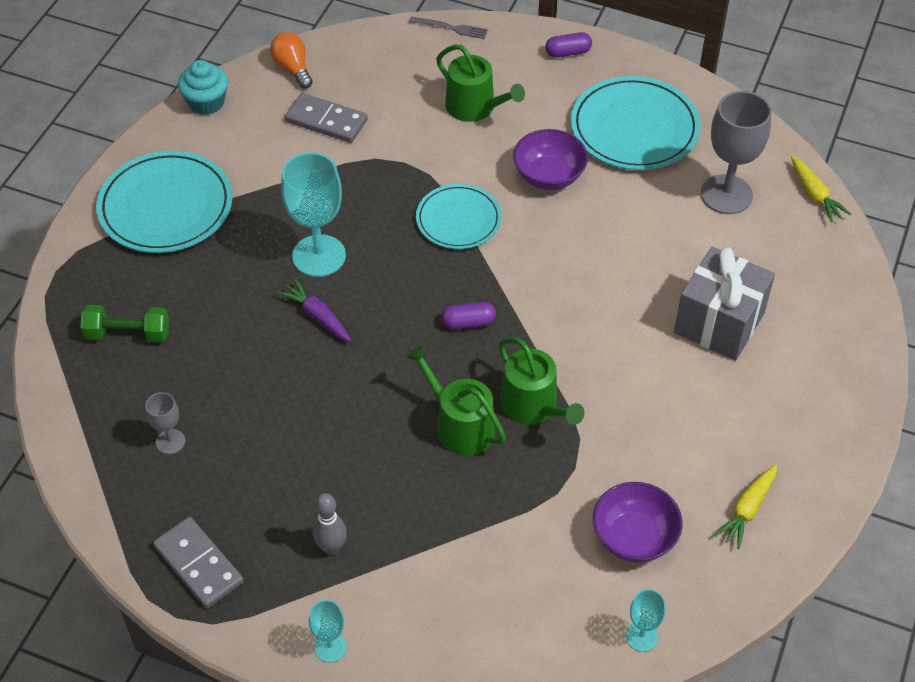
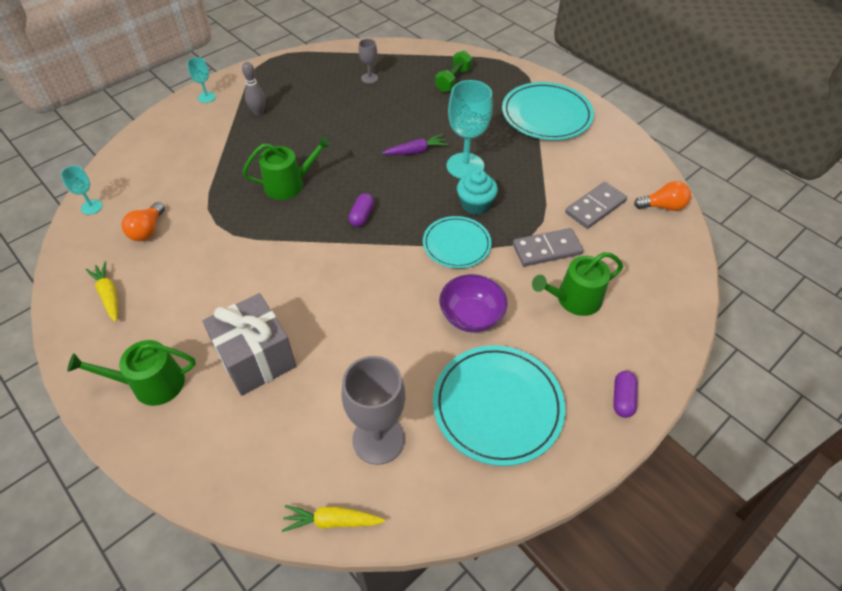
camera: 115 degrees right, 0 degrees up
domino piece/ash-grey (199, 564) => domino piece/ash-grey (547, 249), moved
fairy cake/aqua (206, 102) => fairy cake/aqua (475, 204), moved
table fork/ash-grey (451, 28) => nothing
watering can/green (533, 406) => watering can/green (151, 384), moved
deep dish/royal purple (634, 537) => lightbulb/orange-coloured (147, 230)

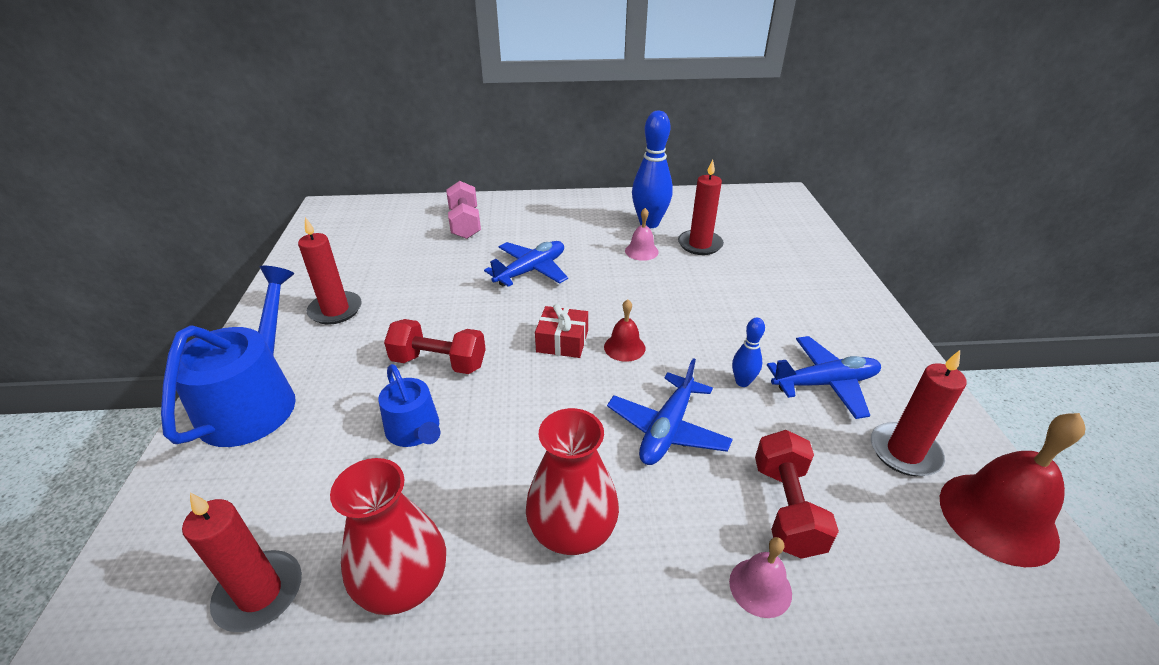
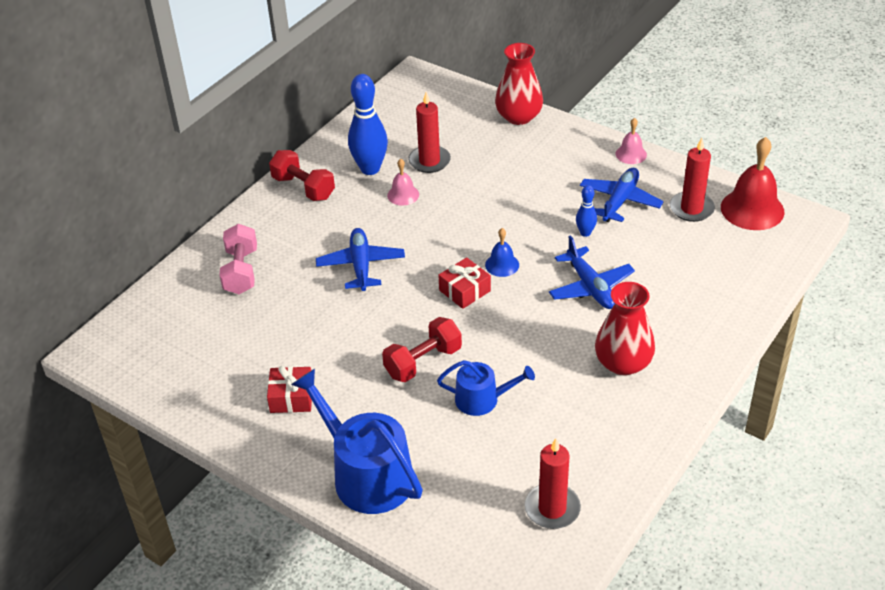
camera: 50 degrees left, 5 degrees up
pillar candle/crimson (335, 310) => gift/crimson (291, 397)
flower vase/crimson (403, 581) => flower vase/crimson (518, 117), moved
dumbbell/rose-pink (465, 224) => dumbbell/rose-pink (241, 271), 60 degrees clockwise
hand bell/crimson (624, 347) => hand bell/blue (502, 265)
hand bell/rose-pink (760, 587) => hand bell/rose-pink (631, 154), moved
dumbbell/crimson (786, 508) => dumbbell/crimson (303, 188), moved

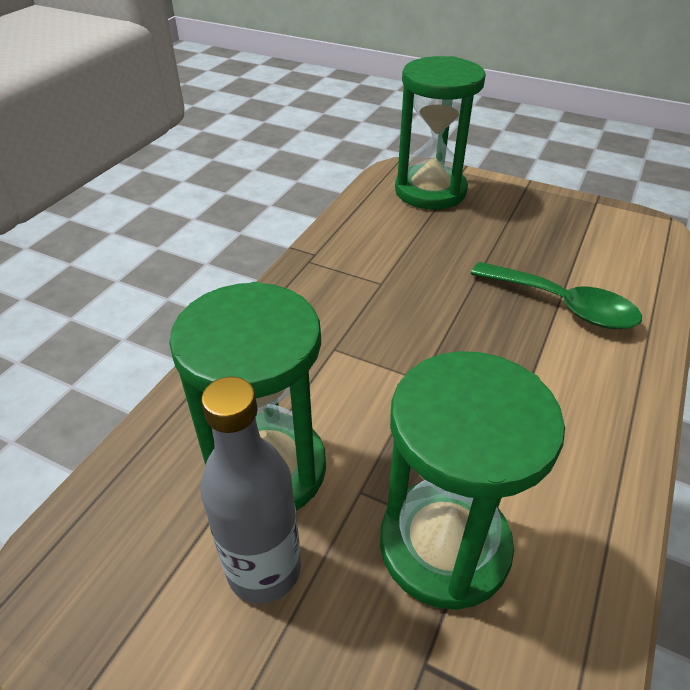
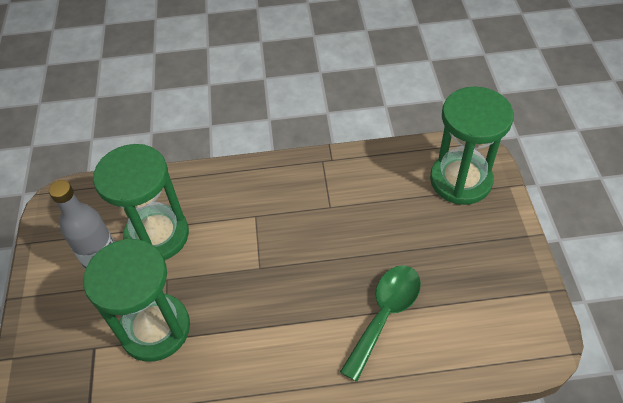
camera: 60 degrees right, 10 degrees up
tablespoon/green (563, 305) => tablespoon/green (385, 314), 150 degrees counterclockwise

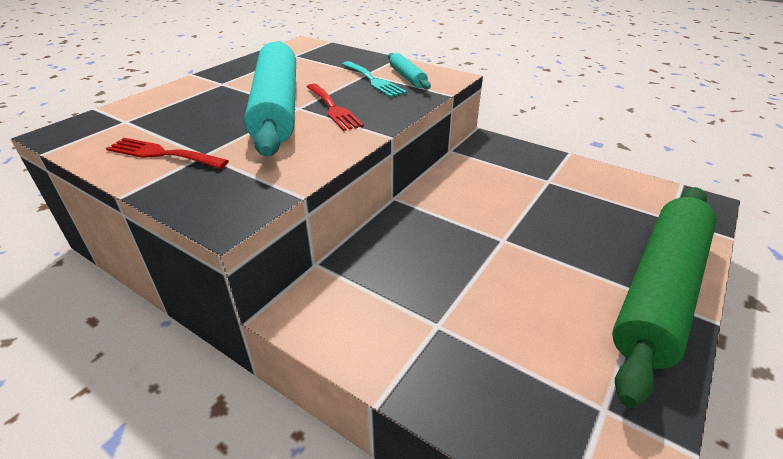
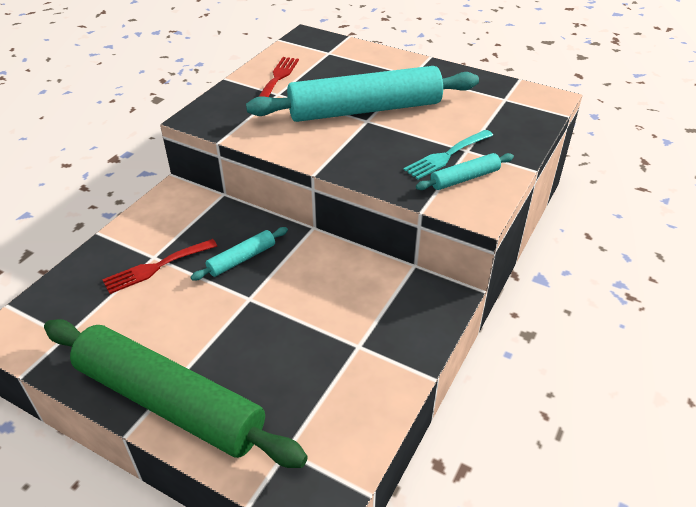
camera: 85 degrees right, 5 degrees up
table fork/crimson (333, 108) => table fork/crimson (156, 267), moved
nothing => dough roller/aqua (241, 259)

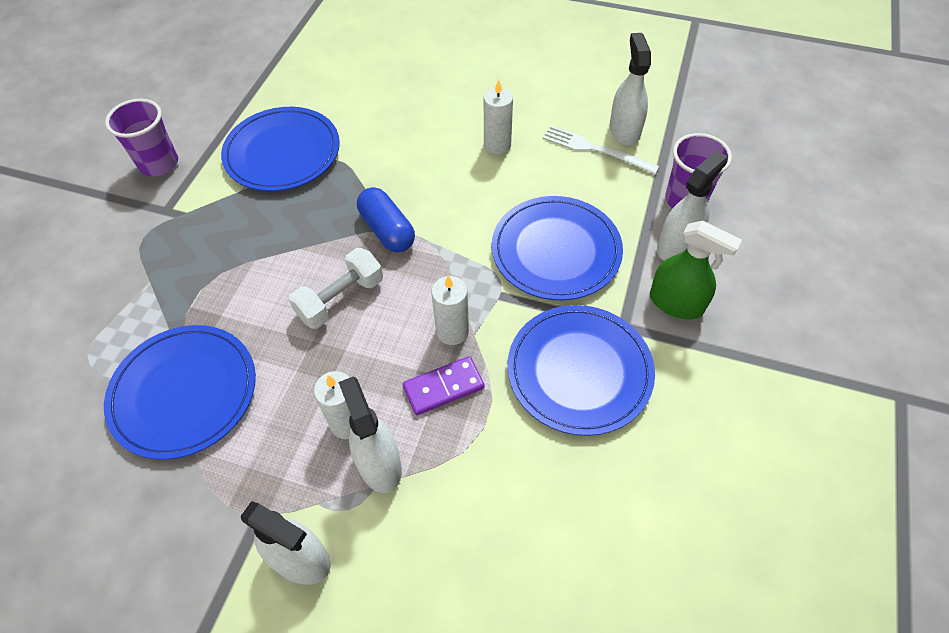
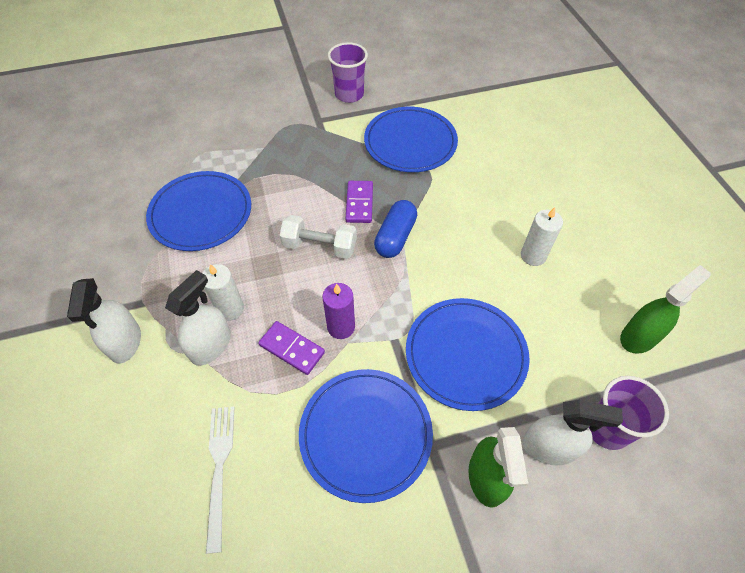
camera: 55 degrees right, 0 degrees up
pillar candle/pure white (452, 331) => pillar candle/royal purple (341, 327)
table fork/pure white (595, 150) => table fork/pure white (219, 469), moved
spray bottle/pure white (624, 130) => spray bottle/green (639, 336)
nothing => domino piece/royal purple (359, 203)

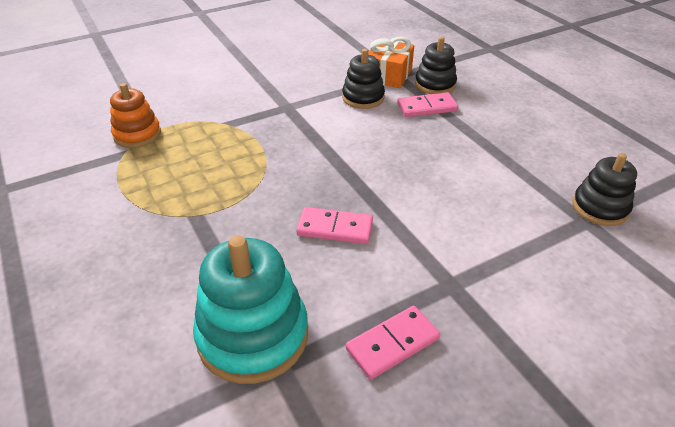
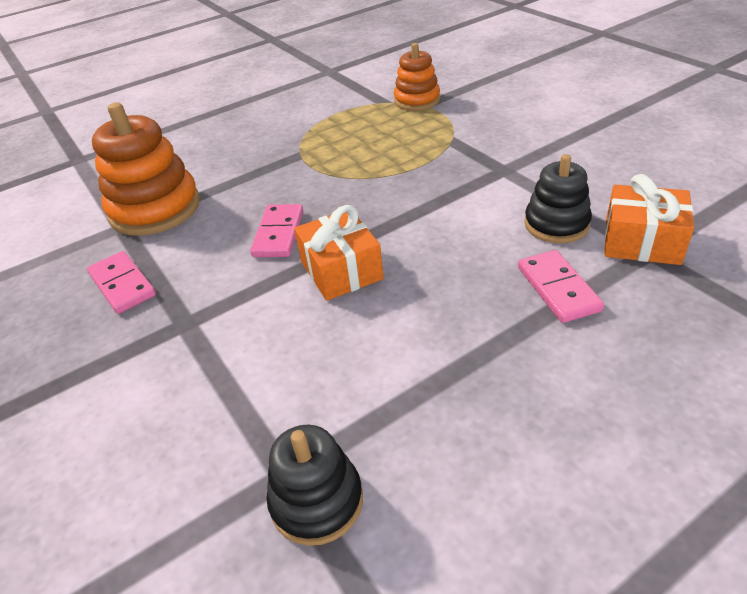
camera: 90 degrees right, 0 degrees up
stacking toy/aqua (253, 335) => stacking toy/orange-coloured (155, 209)
stacking toy/ebony (435, 84) => nothing
nothing => gift/orange-coloured (341, 270)

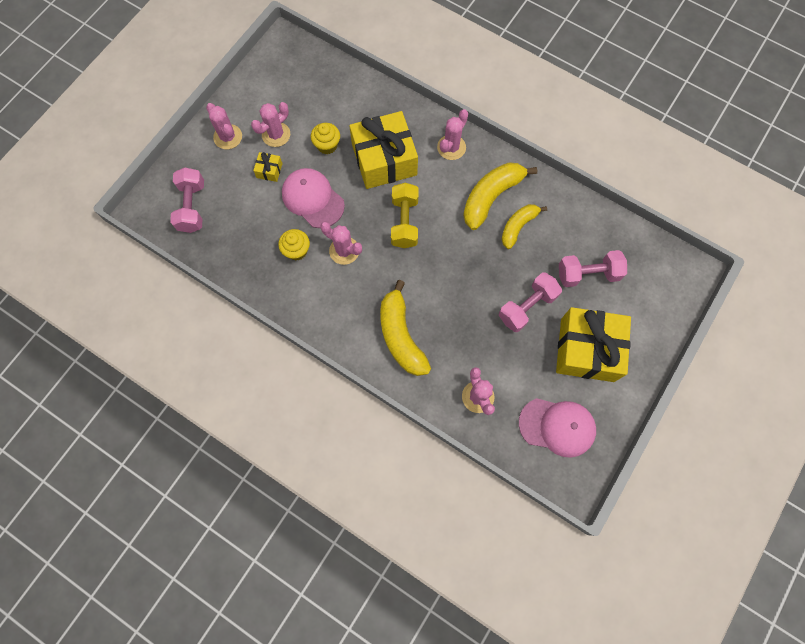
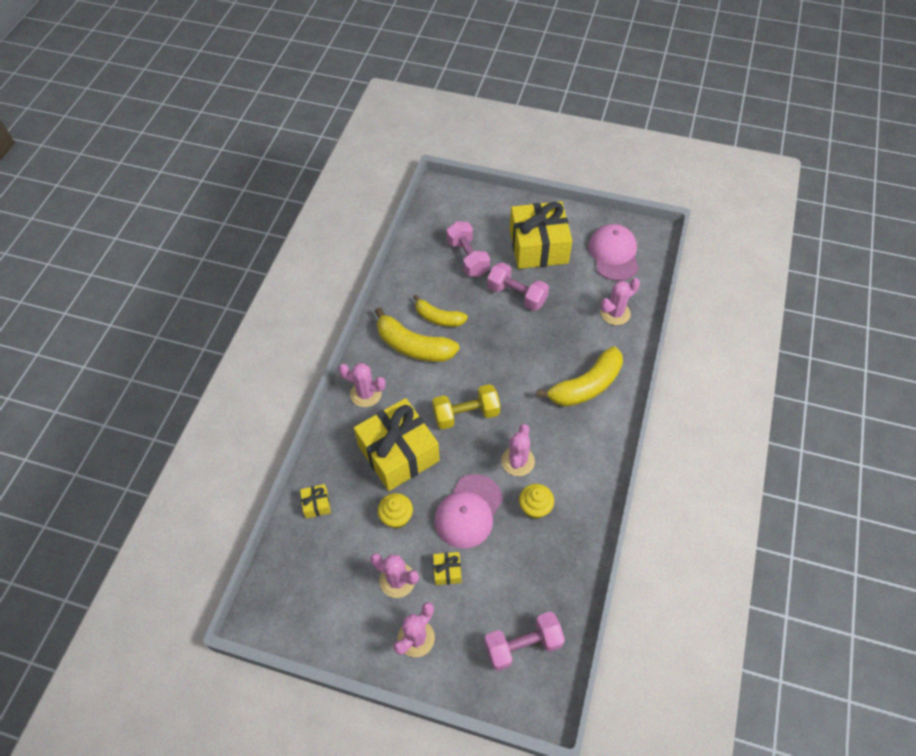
camera: 105 degrees left, 15 degrees down
nothing => gift/golden (316, 504)

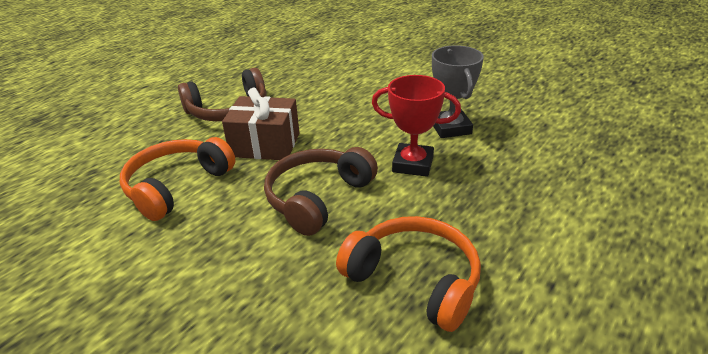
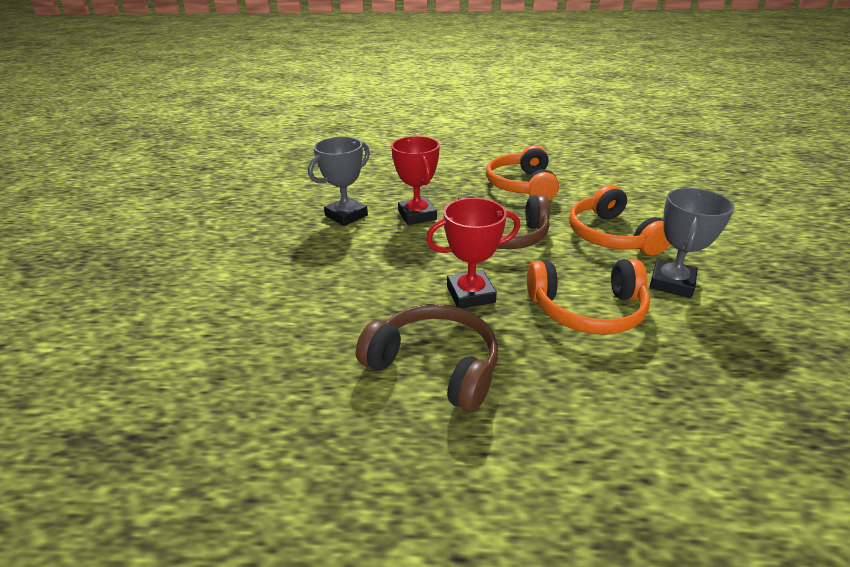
camera: 125 degrees left, 0 degrees up
gift/russet (265, 145) => award cup/crimson (470, 294)
nothing => headset/orange-coloured (611, 236)
nothing => award cup/ash-grey (671, 283)

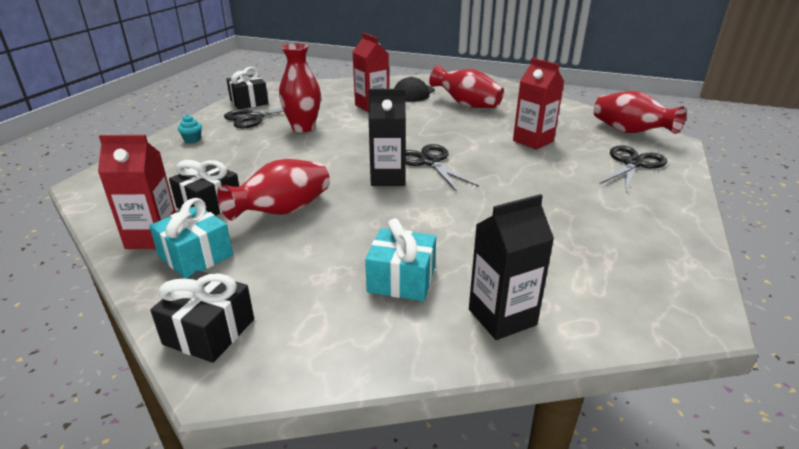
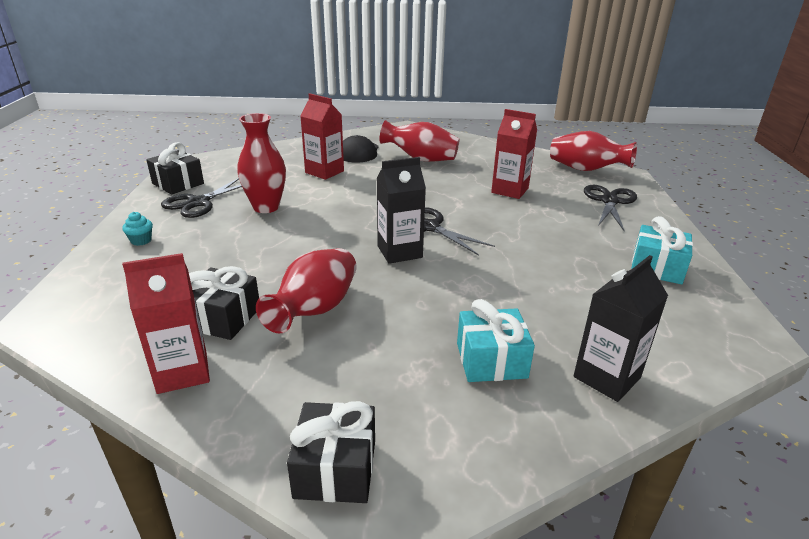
camera: 20 degrees left, 0 degrees up
gift/aqua (196, 256) => gift/aqua (657, 268), moved

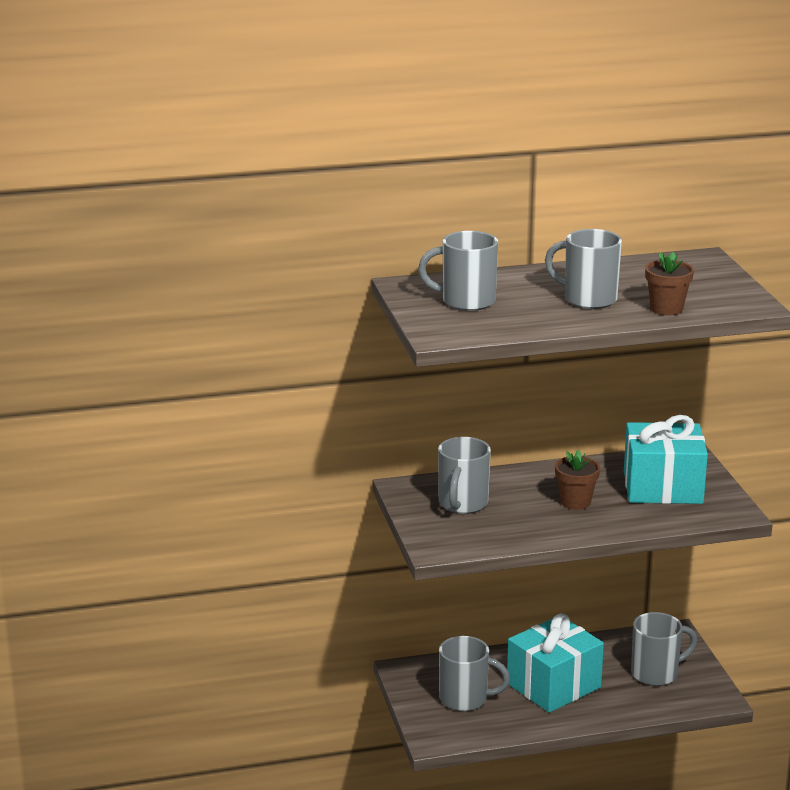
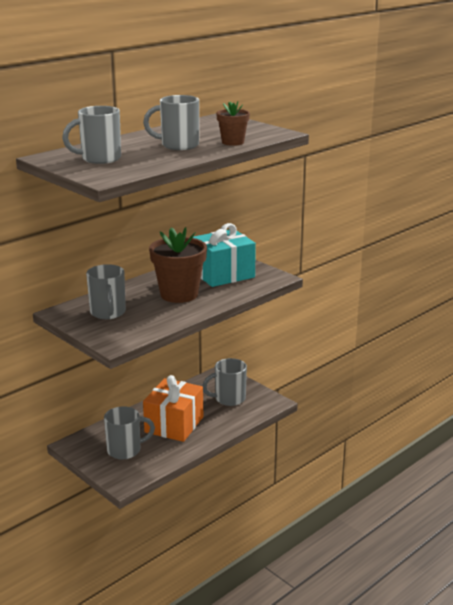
camera: 30 degrees left, 0 degrees up
gift/aqua (553, 685) => gift/orange-coloured (174, 424)
plant pot/russet (575, 502) => plant pot/russet (179, 294), x1.83
coffee mug/ash-grey (656, 673) => coffee mug/ash-grey (228, 399), 150 degrees counterclockwise

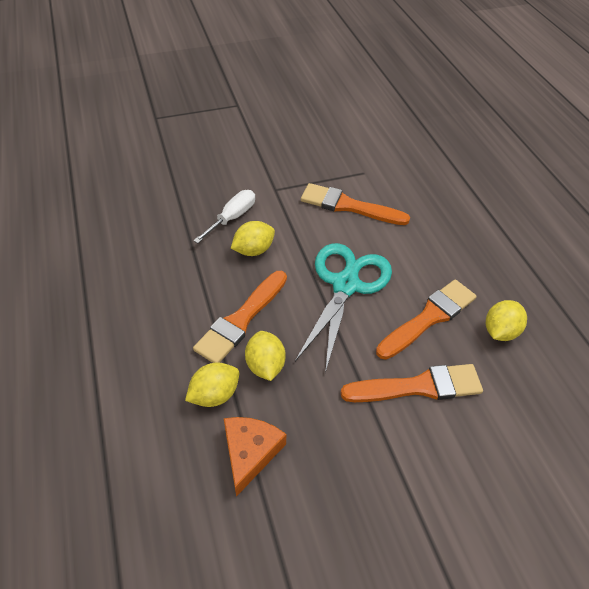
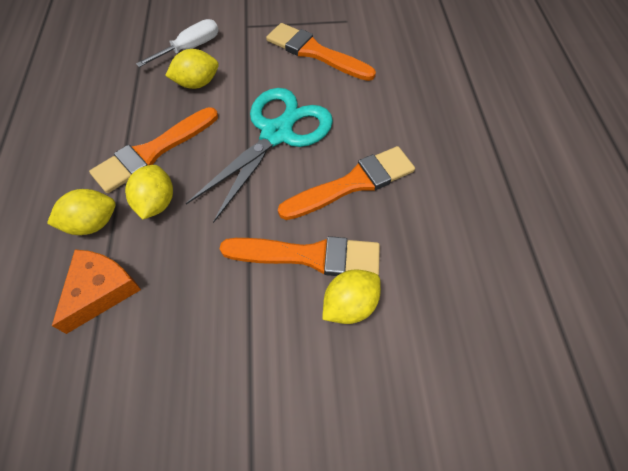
camera: 15 degrees right, 10 degrees up
lemon/golden (500, 331) => lemon/golden (349, 305), moved

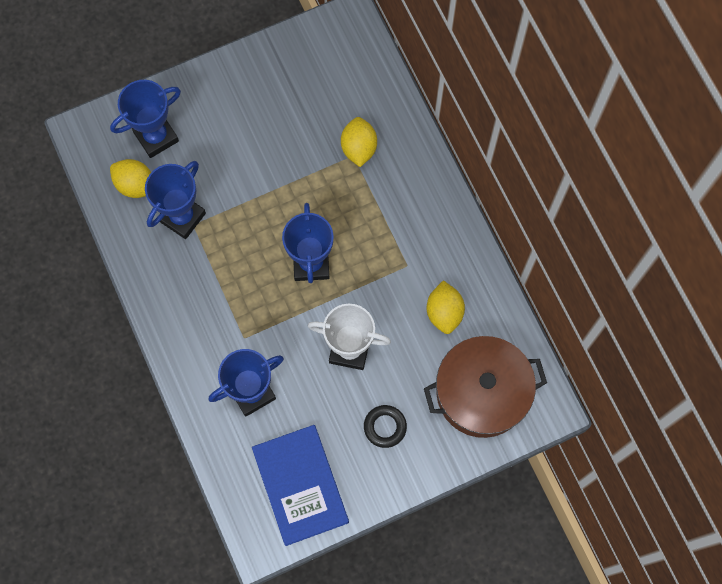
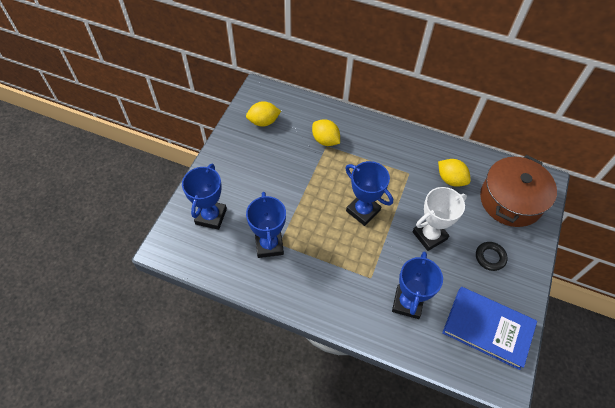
camera: 45 degrees left, 15 degrees down
lemon/golden (135, 185) => lemon/golden (263, 122), moved

